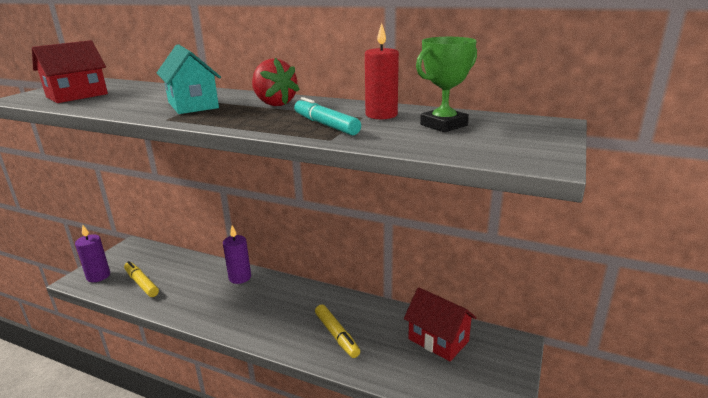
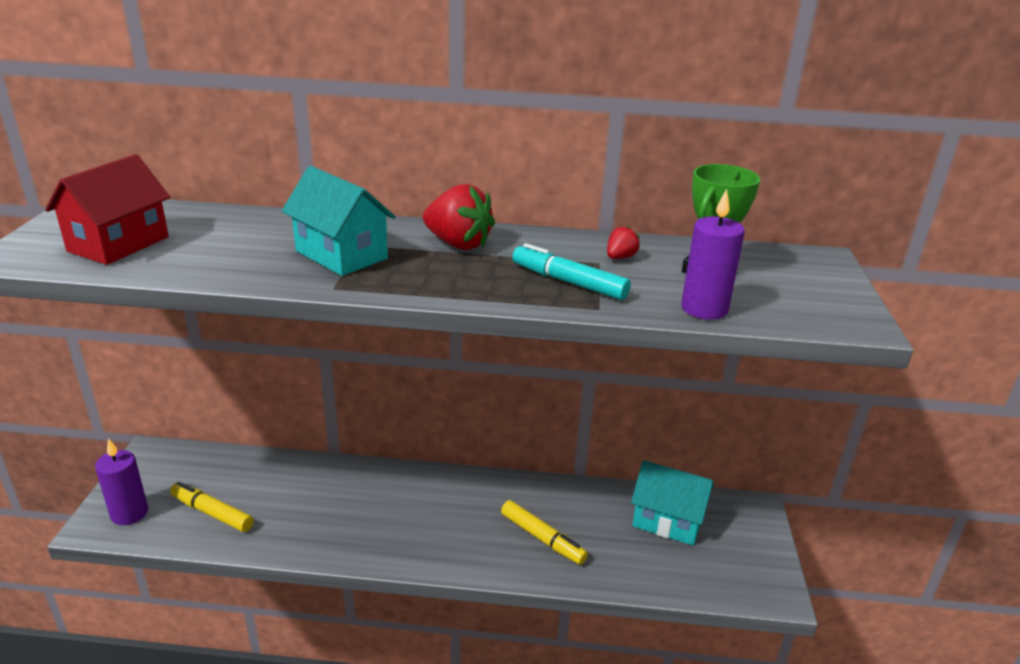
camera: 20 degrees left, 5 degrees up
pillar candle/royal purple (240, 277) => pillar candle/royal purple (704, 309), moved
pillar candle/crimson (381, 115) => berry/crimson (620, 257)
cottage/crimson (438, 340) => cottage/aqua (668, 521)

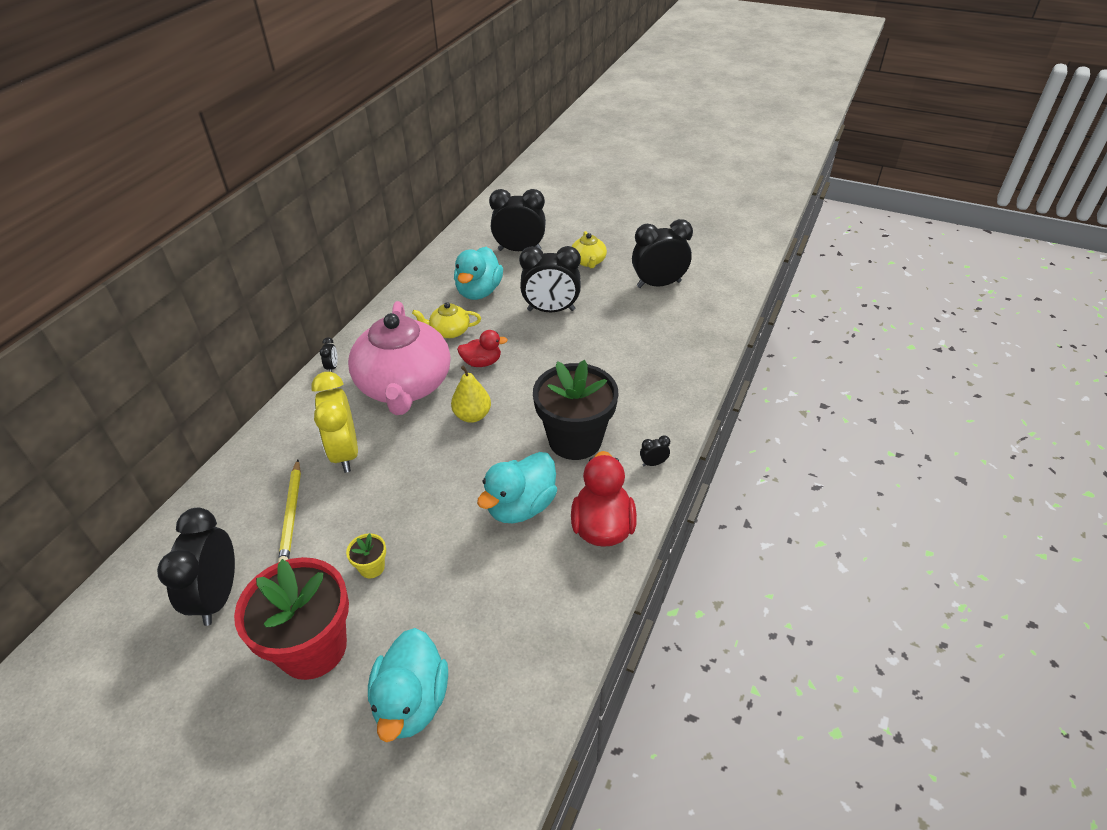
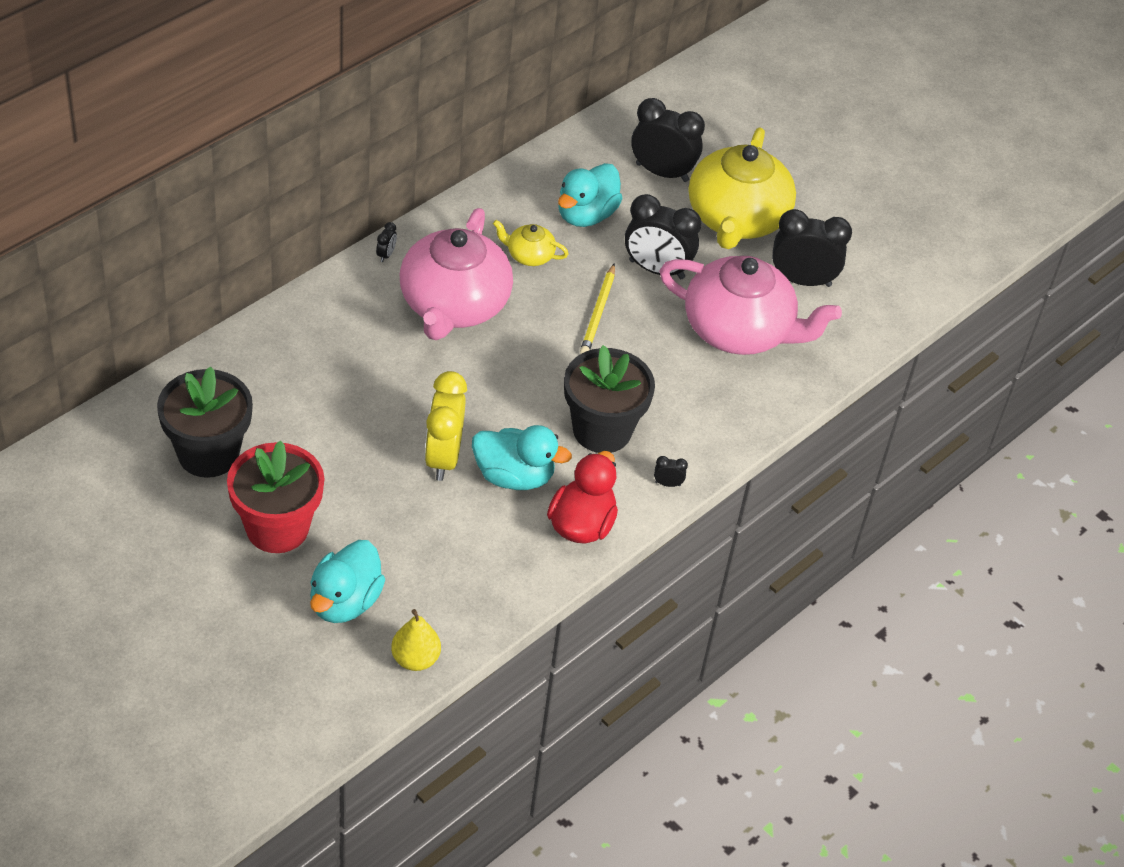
camera: 15 degrees right, 5 degrees up
alarm clock/ebony (218, 596) => plant pot/ebony (208, 453)
wooden pencil/golden (291, 514) => wooden pencil/golden (598, 312), moved
alarm clock/golden (345, 453) => alarm clock/golden (443, 457), moved
plant pot/golden (372, 567) => nothing
pear/golden (472, 415) => pear/golden (415, 659), moved
rubber duck/crimson (482, 362) => nothing
rubber duck/aqua (521, 506) => rubber duck/aqua (514, 476), 135 degrees counterclockwise
tea pot/golden (588, 261) => tea pot/golden (736, 219), x2.28
nothing => tea pot/rose-pink (739, 330)

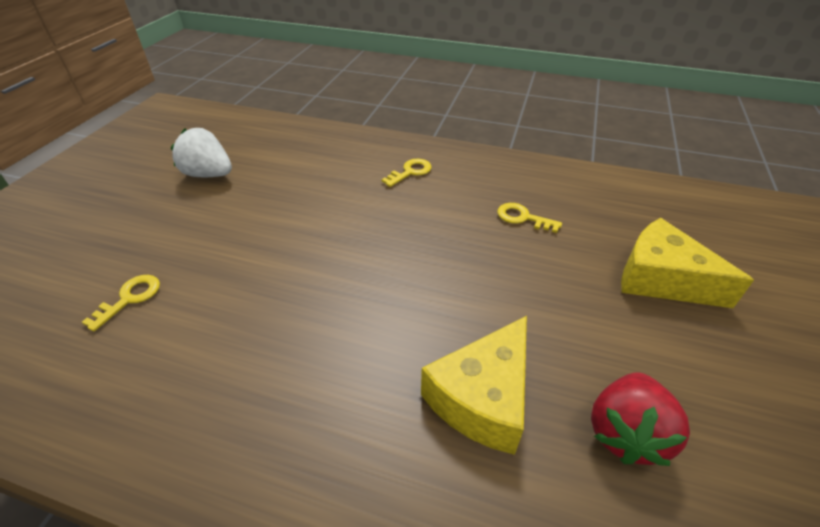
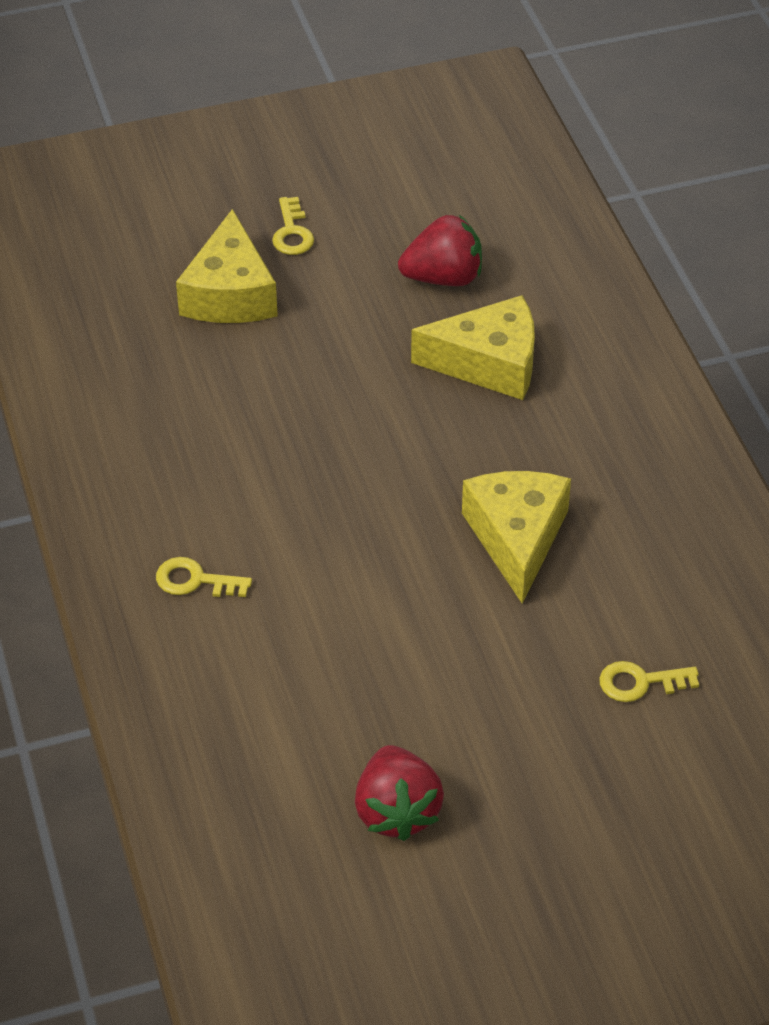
camera: 125 degrees left, 5 degrees up
berry/pure white (208, 174) => berry/crimson (396, 811)
door key/golden (523, 218) => door key/golden (292, 233), moved
nothing => piece of cheese/golden (517, 538)

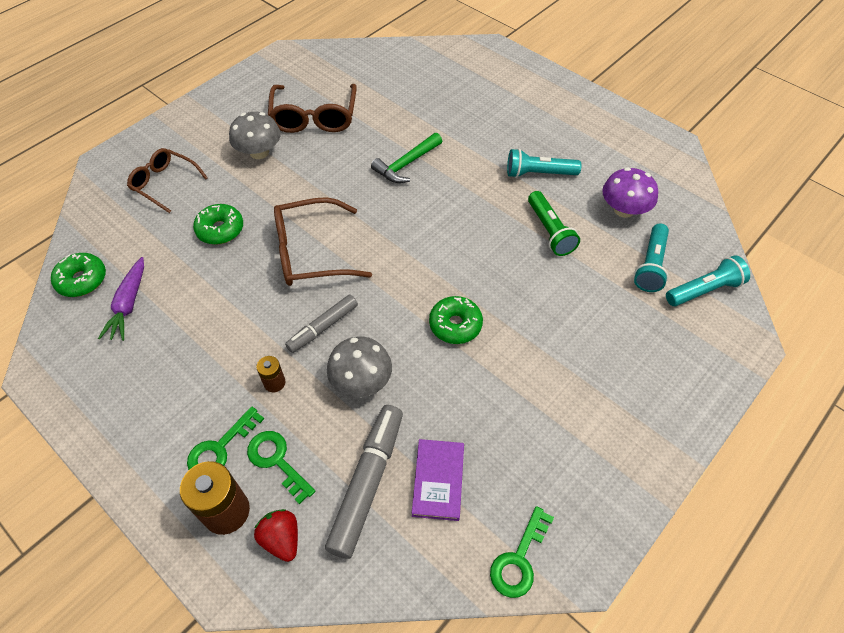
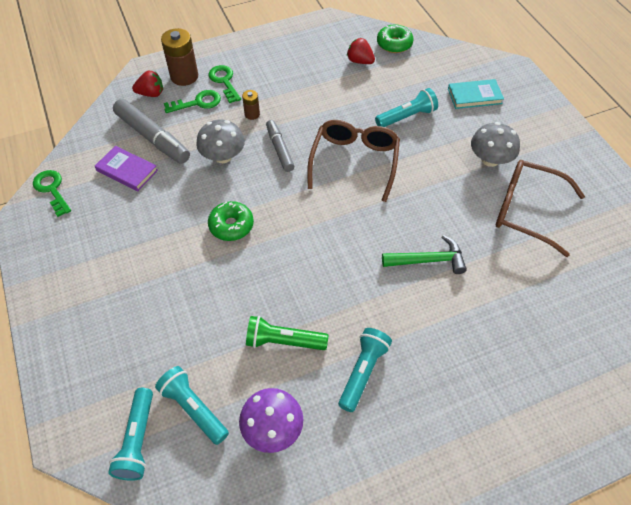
camera: 115 degrees right, 0 degrees up
carrot/royal purple (129, 304) => berry/crimson (360, 61)
eyeglasses/russet (164, 183) => hardback/aqua (474, 96)
glazed donut/green (220, 229) => flashlight/aqua (407, 117)
claw hammer/green (406, 164) => claw hammer/green (428, 260), 105 degrees clockwise

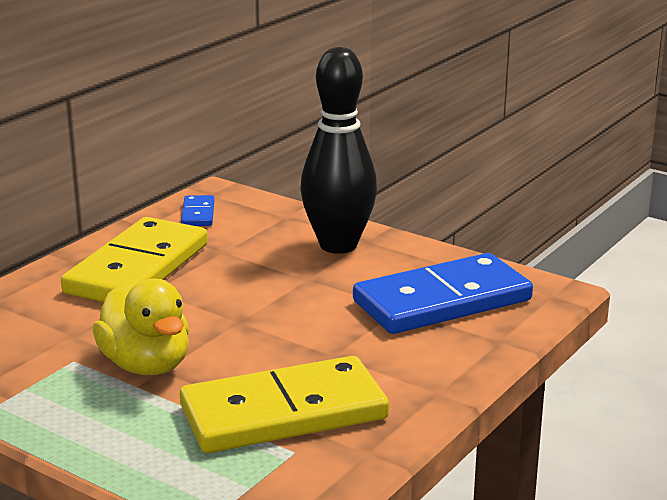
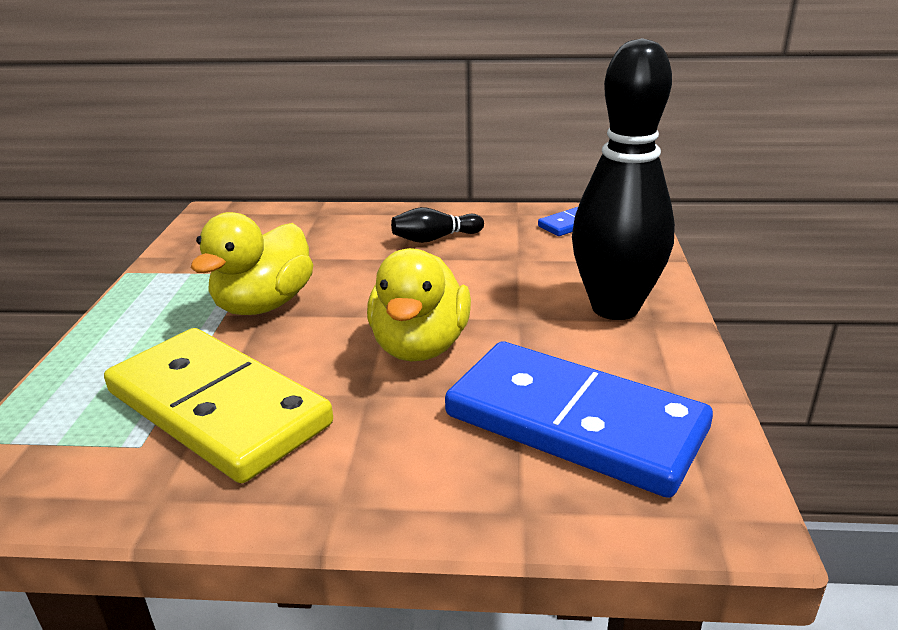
camera: 60 degrees right, 5 degrees up
domino piece/golden (138, 269) => tenpin/ebony (435, 239)
nothing => rubber duck/golden (420, 346)

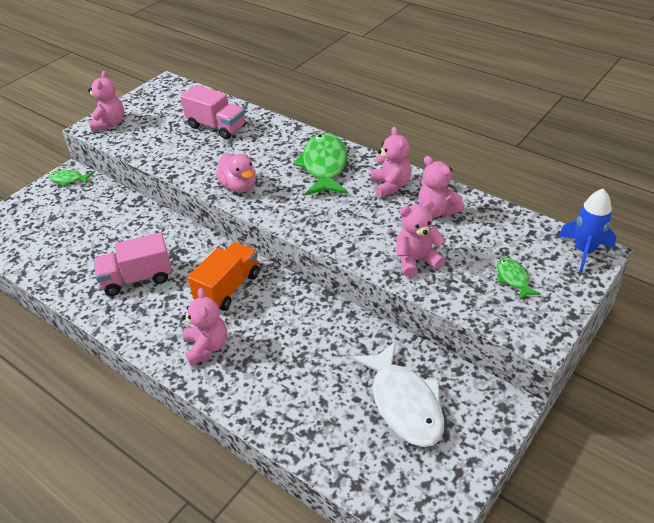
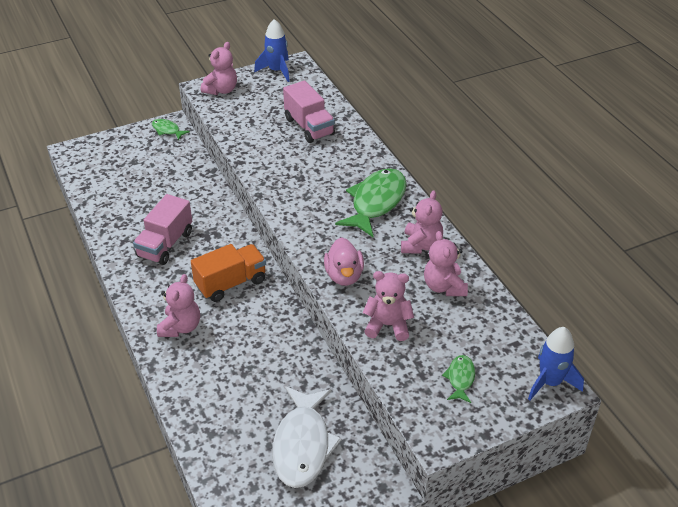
camera: 25 degrees right, 0 degrees up
toy truck/rose-pink (137, 278) => toy truck/rose-pink (165, 244), 75 degrees counterclockwise
rubber duck/rose-pink (239, 186) => rubber duck/rose-pink (344, 276), moved
nothing => spaceship/blue (277, 71)

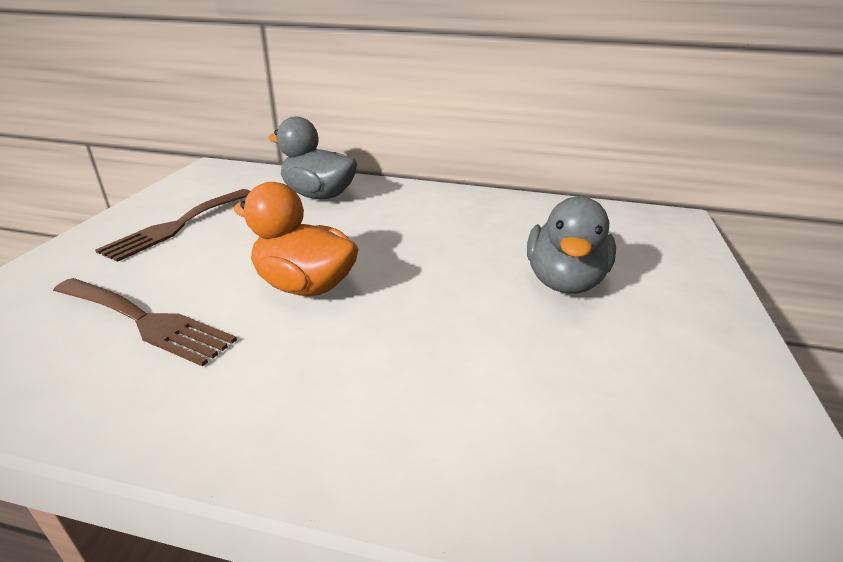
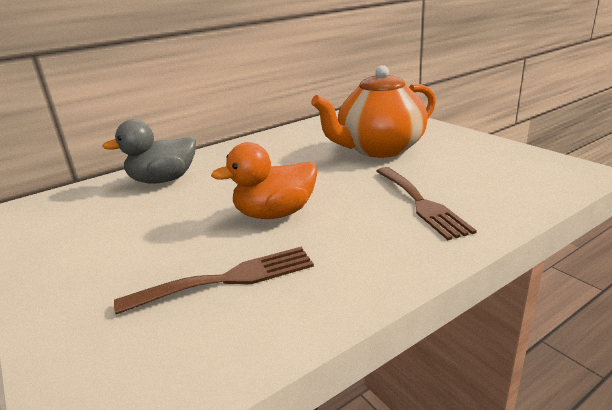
camera: 45 degrees left, 5 degrees down
table fork/russet (177, 225) => table fork/russet (421, 203), moved
rubber duck/ash-grey (564, 281) => tea pot/orange-coloured (379, 149)

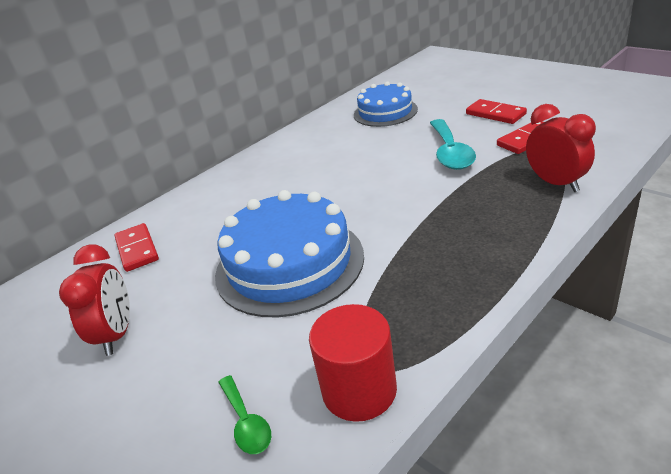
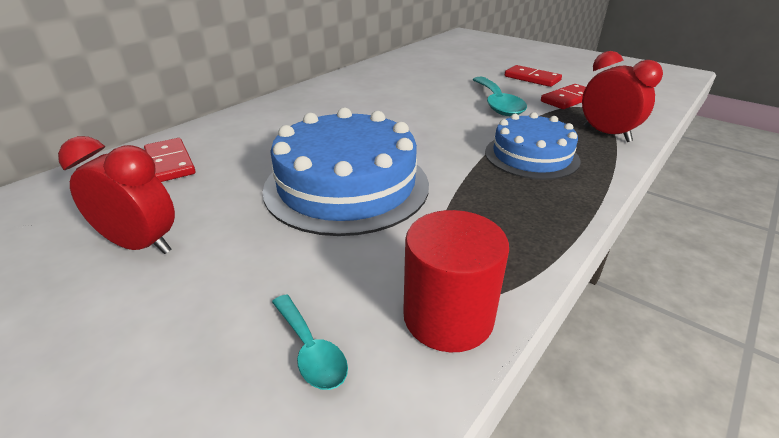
camera: 10 degrees left, 0 degrees up
alarm clock/crimson (117, 334) => alarm clock/crimson (141, 245), 60 degrees counterclockwise
tablespoon/green (246, 422) => tablespoon/aqua (311, 350)
gateau/blue (385, 112) => gateau/blue (531, 156), moved

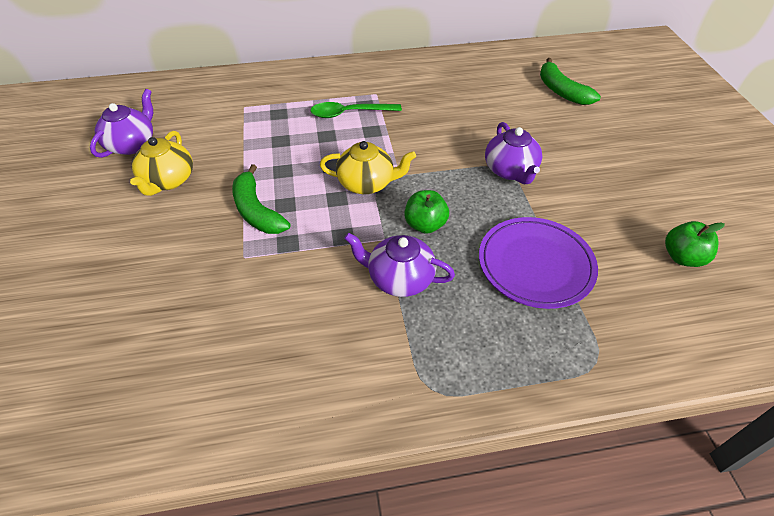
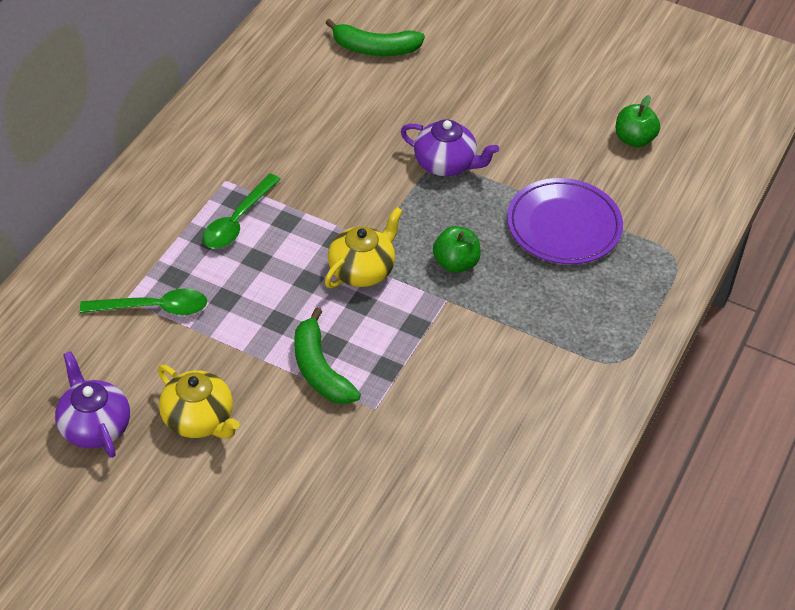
camera: 55 degrees left, 0 degrees up
banana fruit/green (257, 211) => banana fruit/green (320, 369), 60 degrees clockwise
tea pot/royal purple (399, 278) => nothing
nothing => tablespoon/green (154, 308)

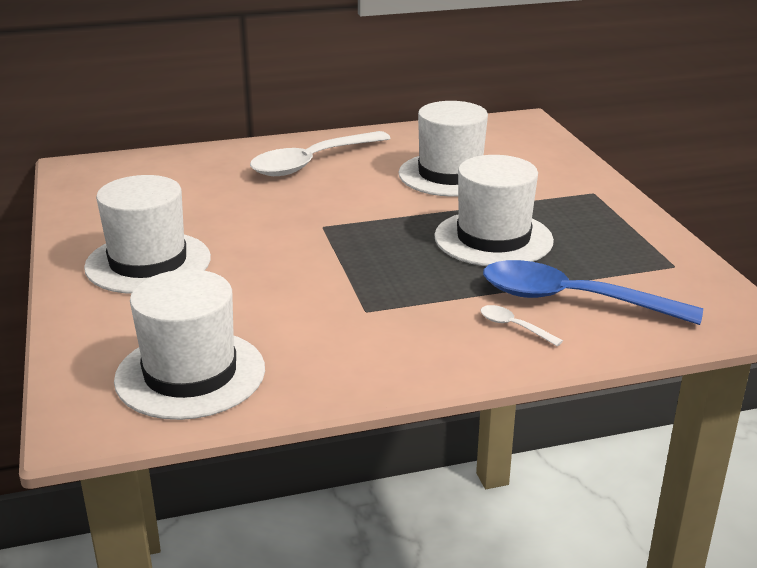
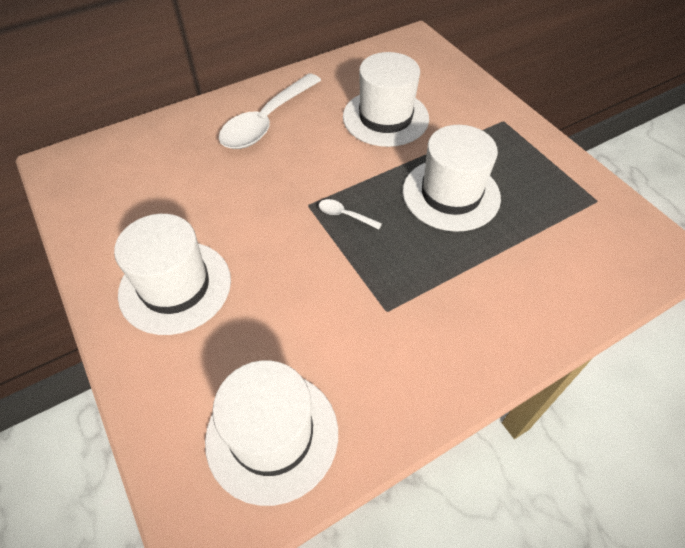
camera: 15 degrees left, 25 degrees up
tablespoon/pure white (514, 327) => tablespoon/pure white (345, 215), moved
tablespoon/blue (572, 300) => nothing

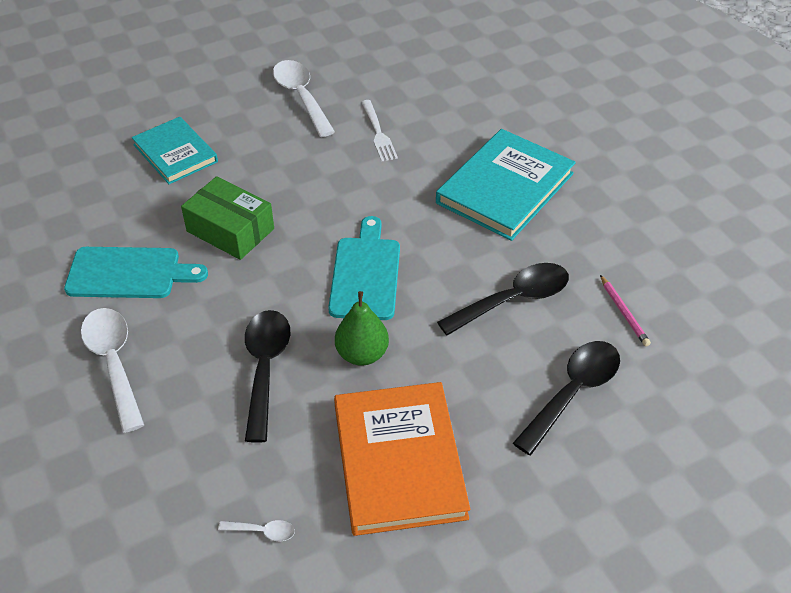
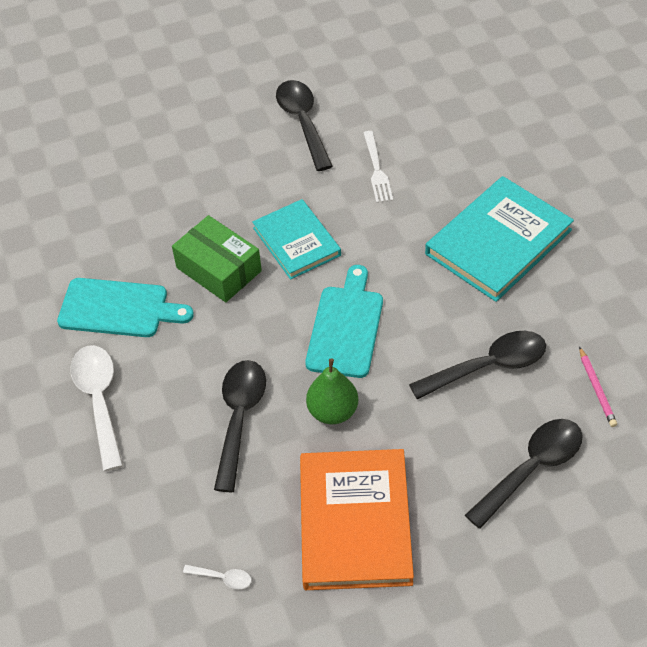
camera: 10 degrees right, 5 degrees up
hardback/aqua (175, 153) => hardback/aqua (296, 241), moved
tablespoon/pure white (301, 97) => tablespoon/ebony (302, 122)

